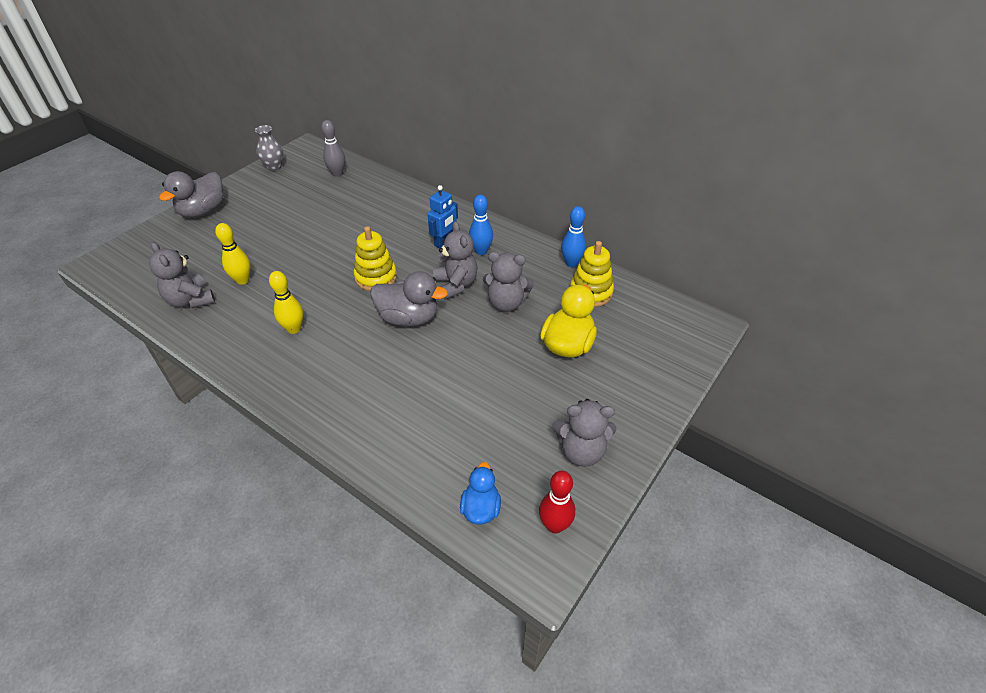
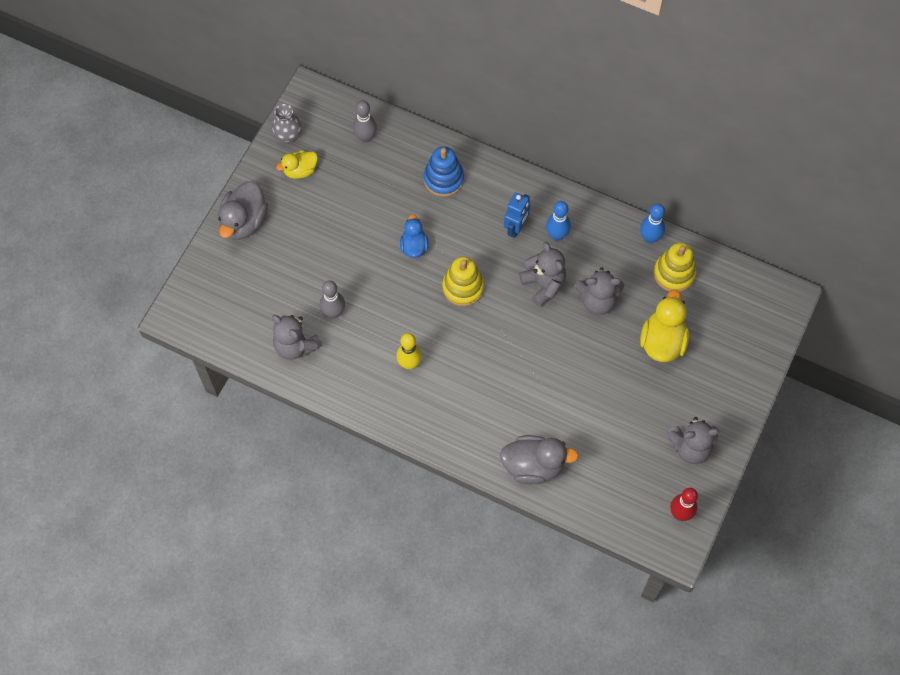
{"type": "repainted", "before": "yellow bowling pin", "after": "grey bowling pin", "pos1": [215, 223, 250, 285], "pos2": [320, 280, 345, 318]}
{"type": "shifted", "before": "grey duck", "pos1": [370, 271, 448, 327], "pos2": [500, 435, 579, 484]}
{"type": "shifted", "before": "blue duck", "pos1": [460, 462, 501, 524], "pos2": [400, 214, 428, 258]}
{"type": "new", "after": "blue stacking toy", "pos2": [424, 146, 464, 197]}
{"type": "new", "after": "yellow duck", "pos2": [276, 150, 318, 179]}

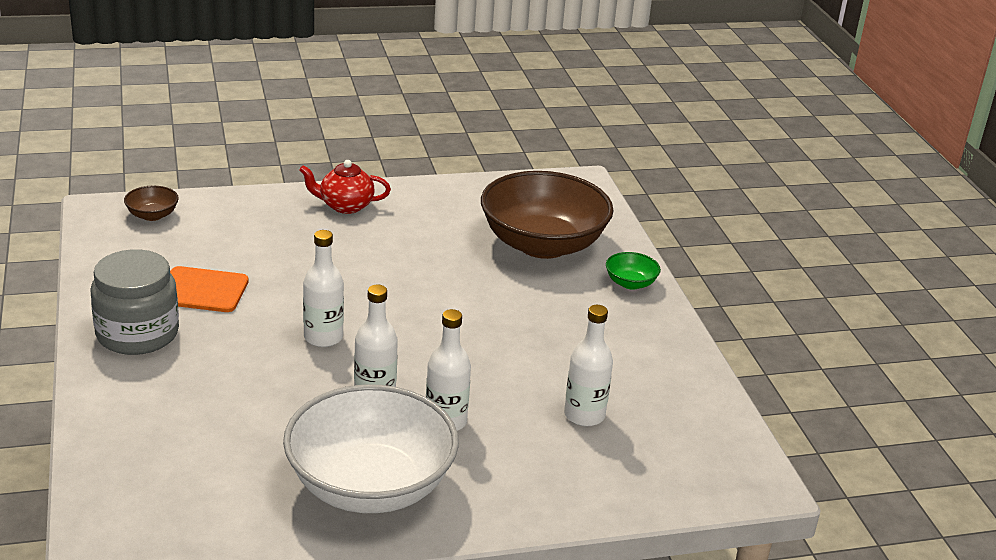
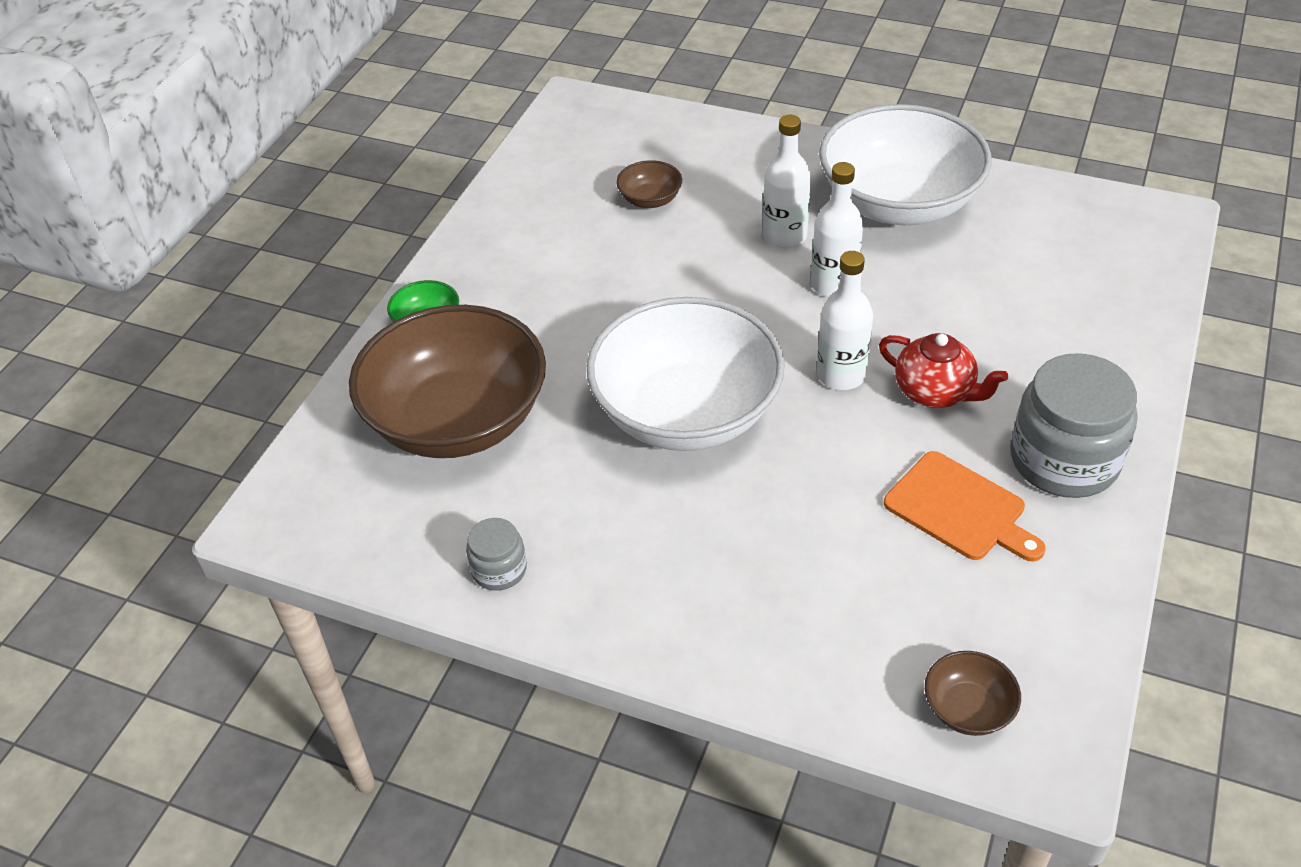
{"type": "shifted", "before": "red teapot", "pos1": [299, 160, 391, 214], "pos2": [879, 333, 1008, 408]}
{"type": "swapped", "before": "white bottle", "after": "brown bowl", "pos1": [564, 305, 613, 426], "pos2": [616, 160, 682, 208]}
{"type": "new", "after": "white bowl", "pos2": [587, 297, 785, 451]}
{"type": "new", "after": "grey jar", "pos2": [466, 518, 527, 591]}

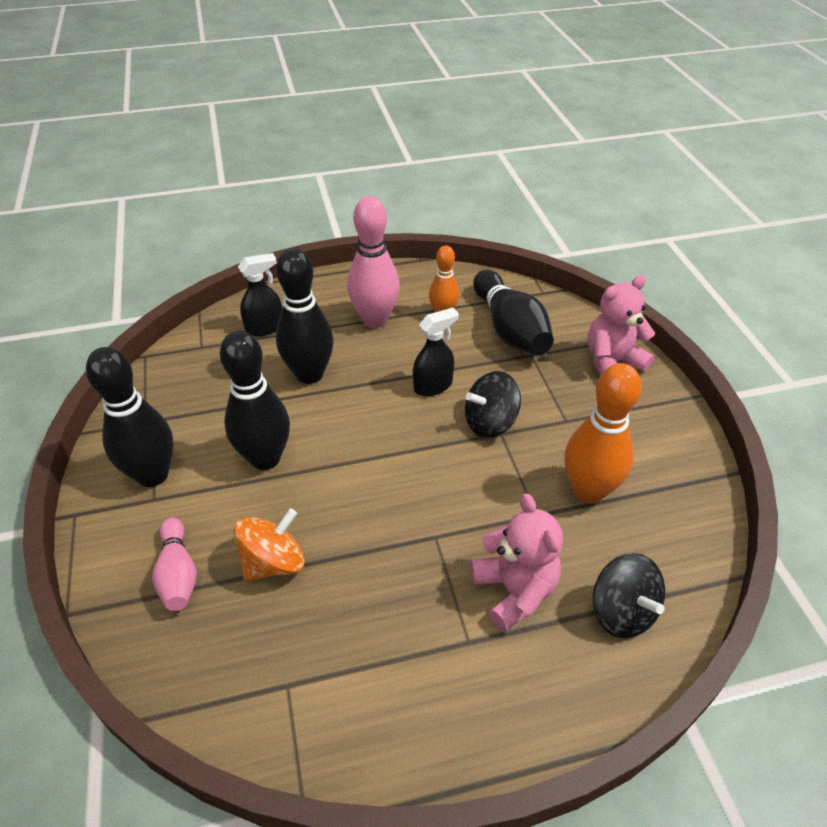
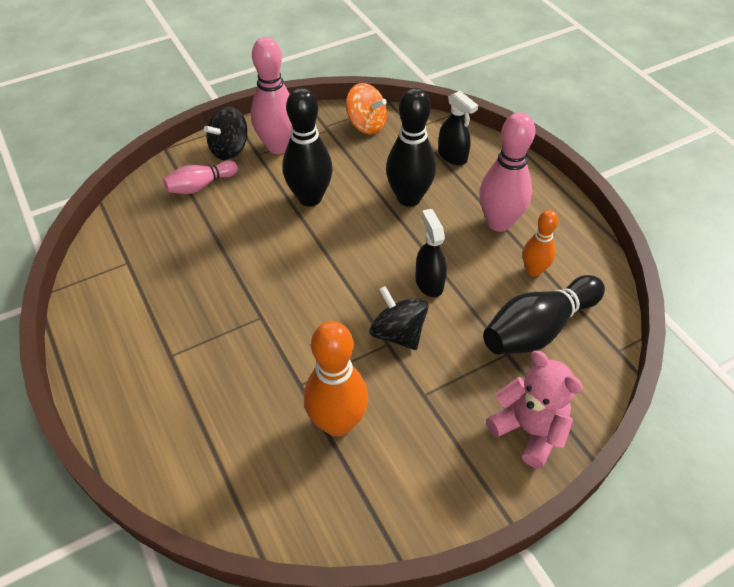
{"type": "rotated", "before": "black spray bottle", "pos1": [413, 308, 459, 396], "pos2": [415, 209, 447, 297], "turn": -150}
{"type": "repainted", "before": "black bowling pin", "after": "pink bowling pin", "pos1": [86, 347, 174, 487], "pos2": [251, 37, 292, 154]}
{"type": "gone", "before": "pink teddy bear", "pos1": [470, 494, 563, 632]}
{"type": "shifted", "before": "orange spinning top", "pos1": [233, 508, 305, 581], "pos2": [346, 83, 387, 134]}
{"type": "shifted", "before": "black spinning top", "pos1": [593, 553, 665, 638], "pos2": [204, 106, 248, 160]}

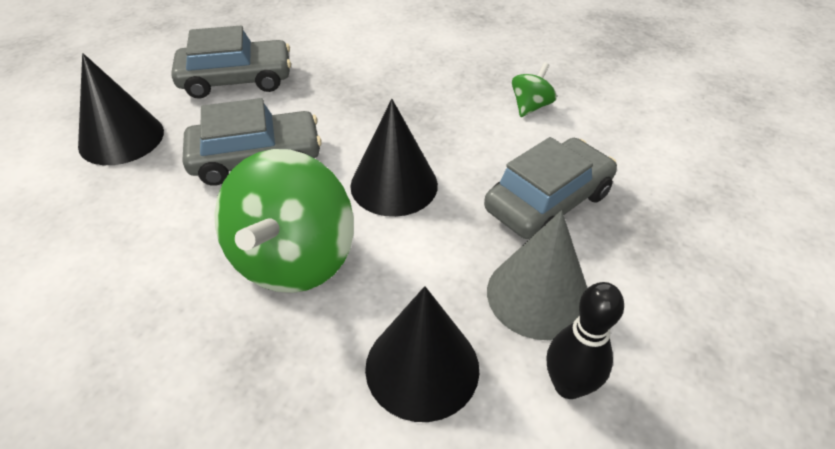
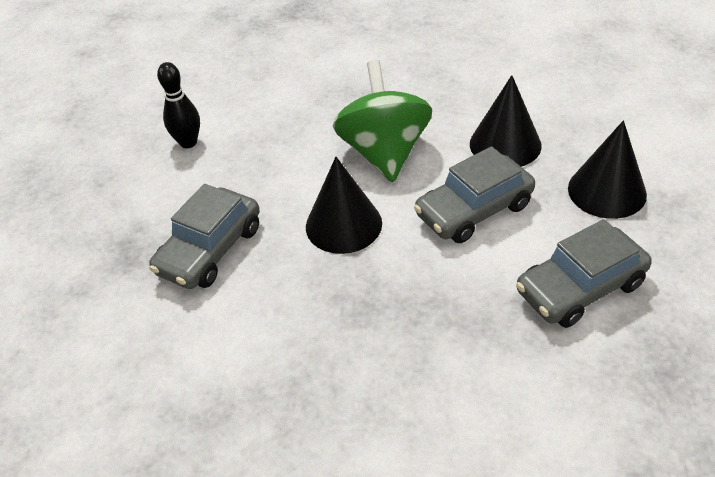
{"type": "gone", "before": "green spinning top", "pos1": [512, 62, 557, 117]}
{"type": "gone", "before": "grey cone", "pos1": [487, 210, 587, 340]}
{"type": "shifted", "before": "black cone", "pos1": [365, 286, 479, 422], "pos2": [470, 75, 542, 167]}

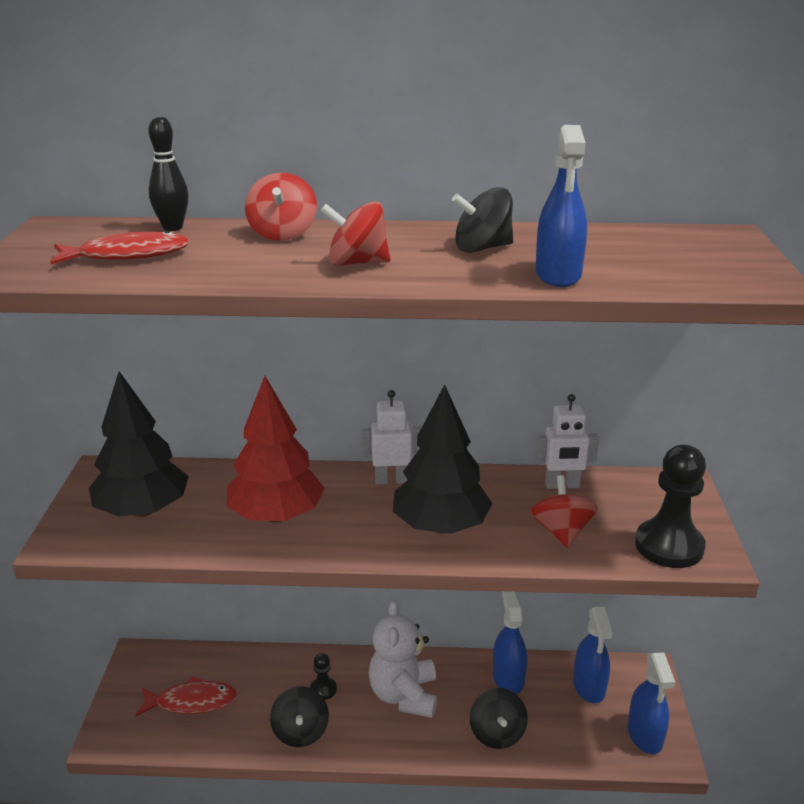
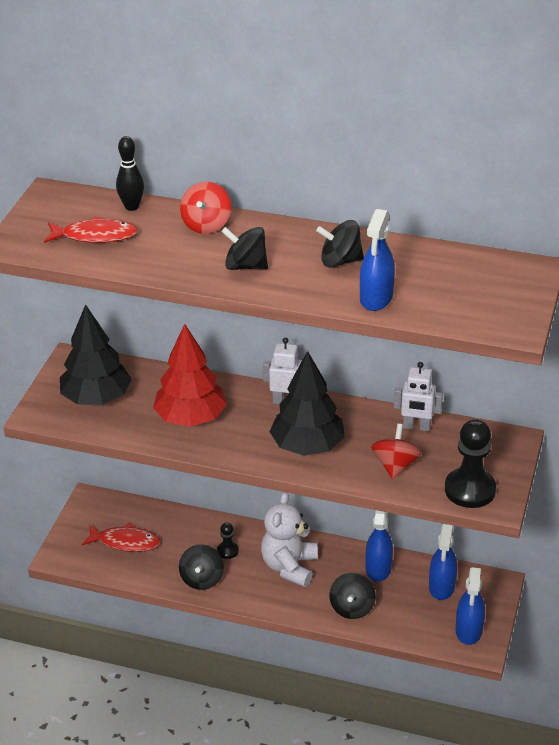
{"type": "repainted", "before": "red spinning top", "after": "black spinning top", "pos1": [320, 201, 391, 266], "pos2": [221, 227, 268, 270]}

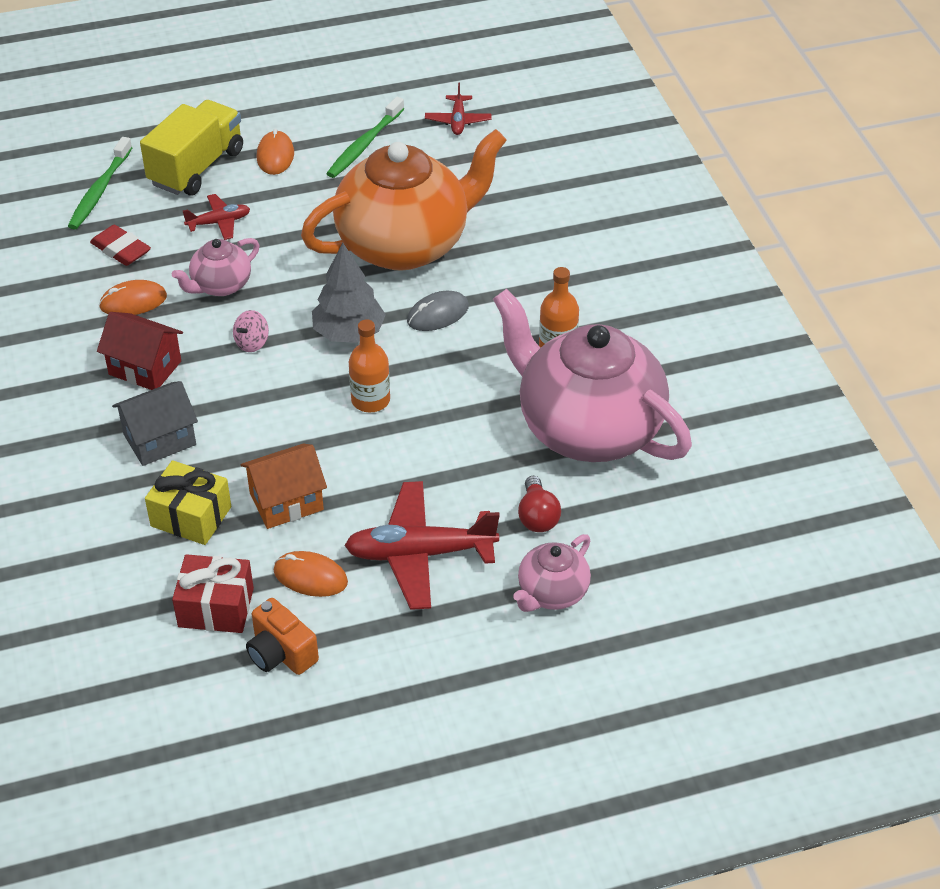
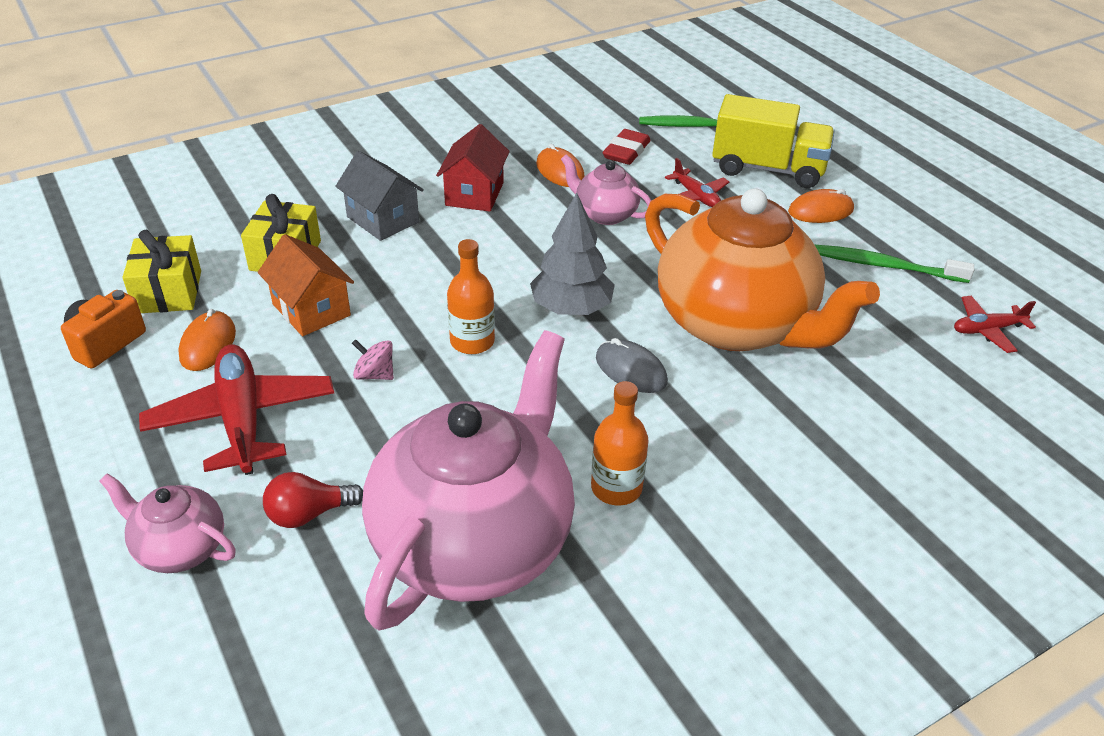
{"type": "shifted", "before": "pink spinning top", "pos1": [233, 310, 269, 352], "pos2": [352, 339, 394, 380]}
{"type": "repainted", "before": "red gift", "after": "yellow gift", "pos1": [172, 554, 254, 633], "pos2": [122, 230, 201, 313]}

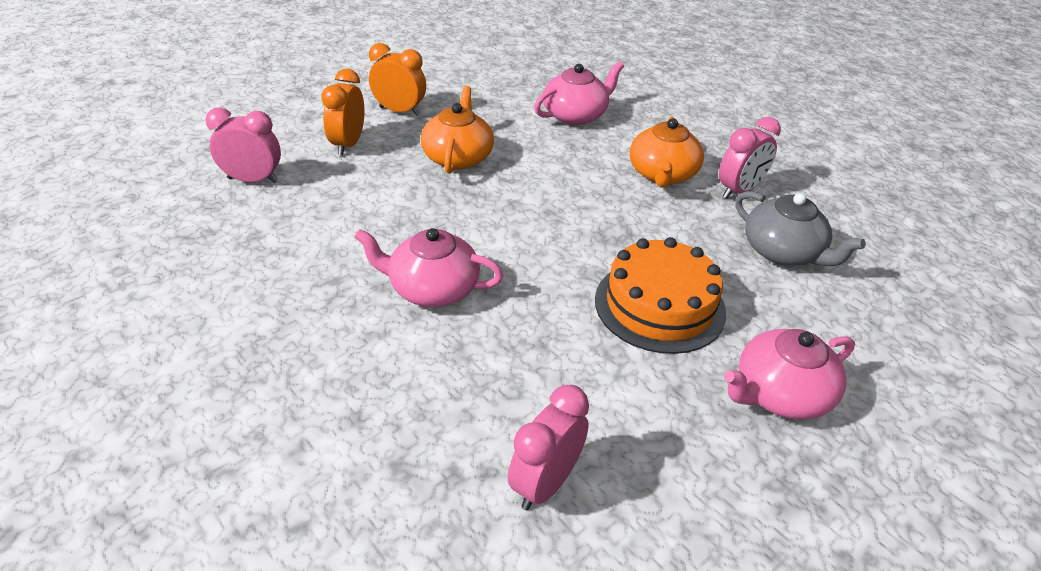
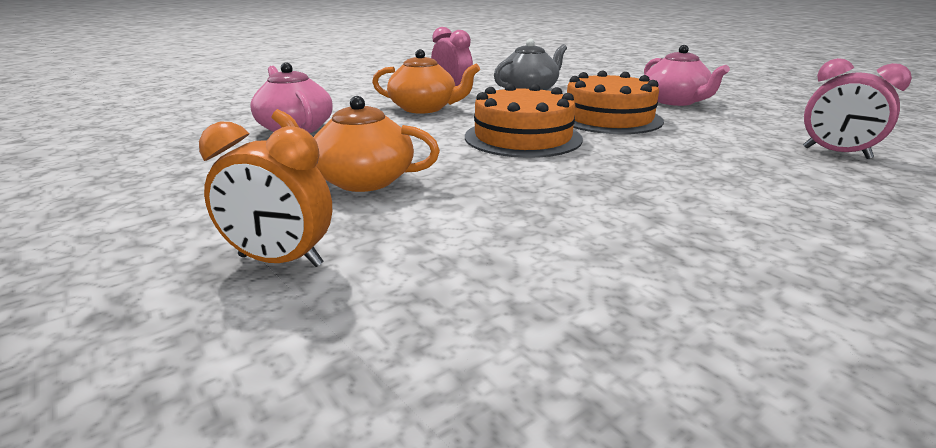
{"type": "gone", "before": "orange clock", "pos1": [369, 43, 426, 116]}
{"type": "gone", "before": "pink clock", "pos1": [205, 107, 281, 183]}
{"type": "gone", "before": "pink teapot", "pos1": [354, 228, 503, 307]}
{"type": "new", "after": "orange cake", "pos2": [465, 84, 583, 158]}

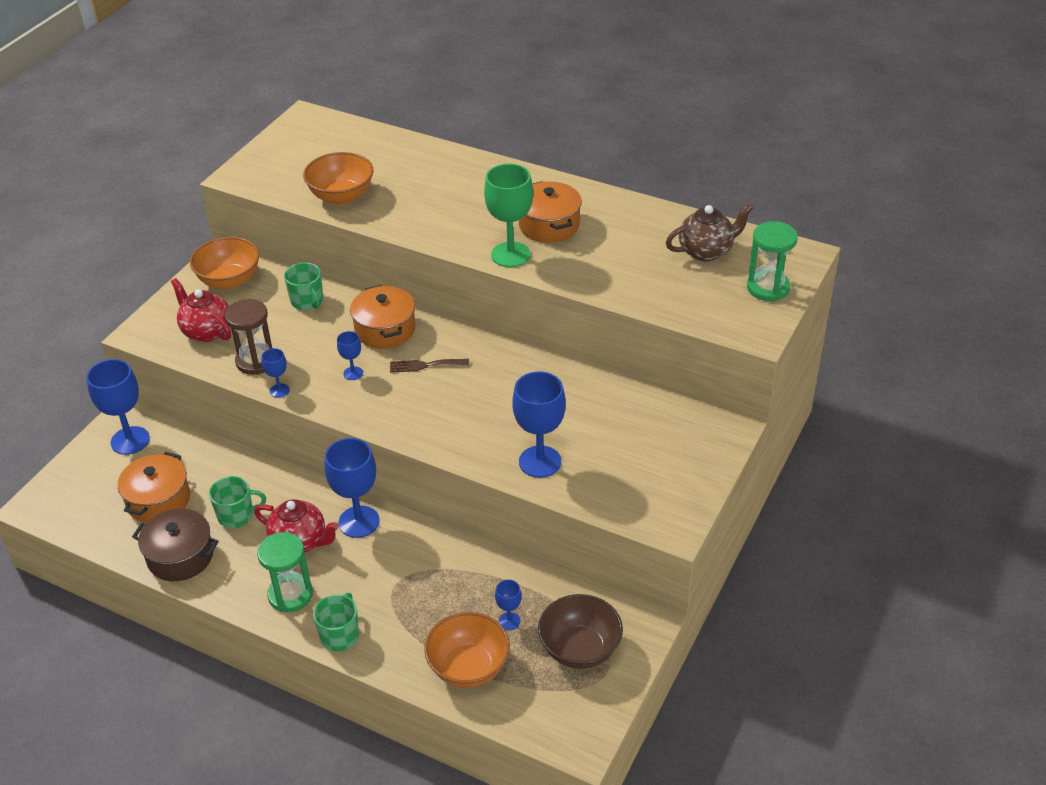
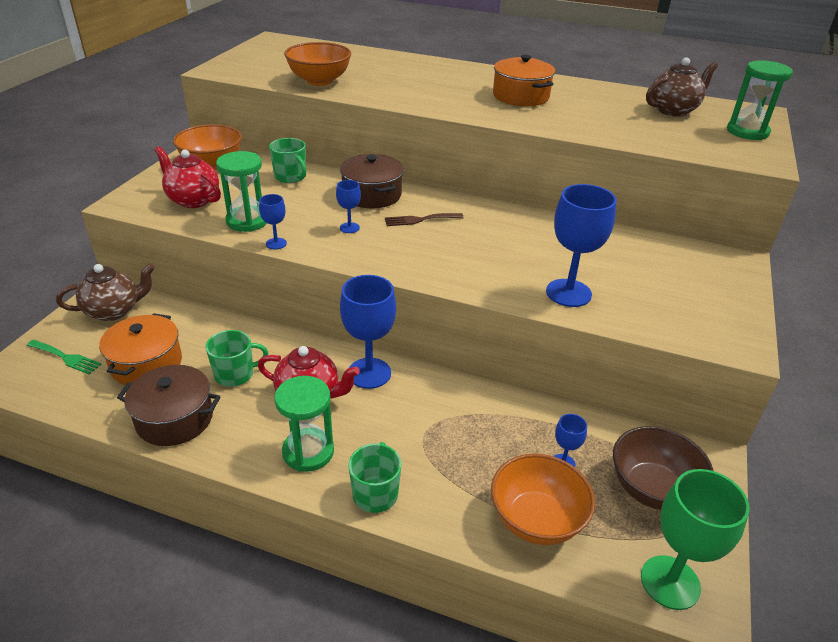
{"type": "shifted", "before": "green goblet", "pos1": [484, 164, 533, 267], "pos2": [641, 469, 749, 610]}
{"type": "repainted", "before": "orange pot", "after": "brown pot", "pos1": [350, 285, 415, 349], "pos2": [340, 154, 404, 208]}
{"type": "repainted", "before": "brown hourglass", "after": "green hourglass", "pos1": [225, 299, 272, 375], "pos2": [216, 151, 267, 232]}
{"type": "swapped", "before": "blue goblet", "after": "brown teapot", "pos1": [87, 359, 150, 455], "pos2": [56, 264, 155, 321]}
{"type": "new", "after": "green fork", "pos2": [26, 340, 102, 374]}

